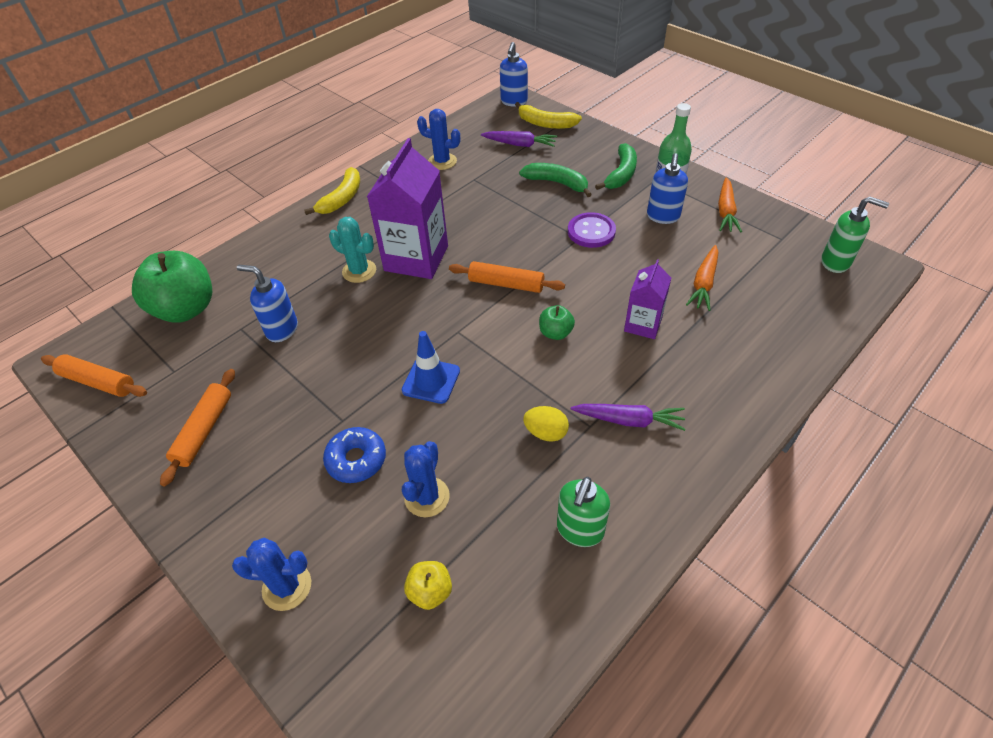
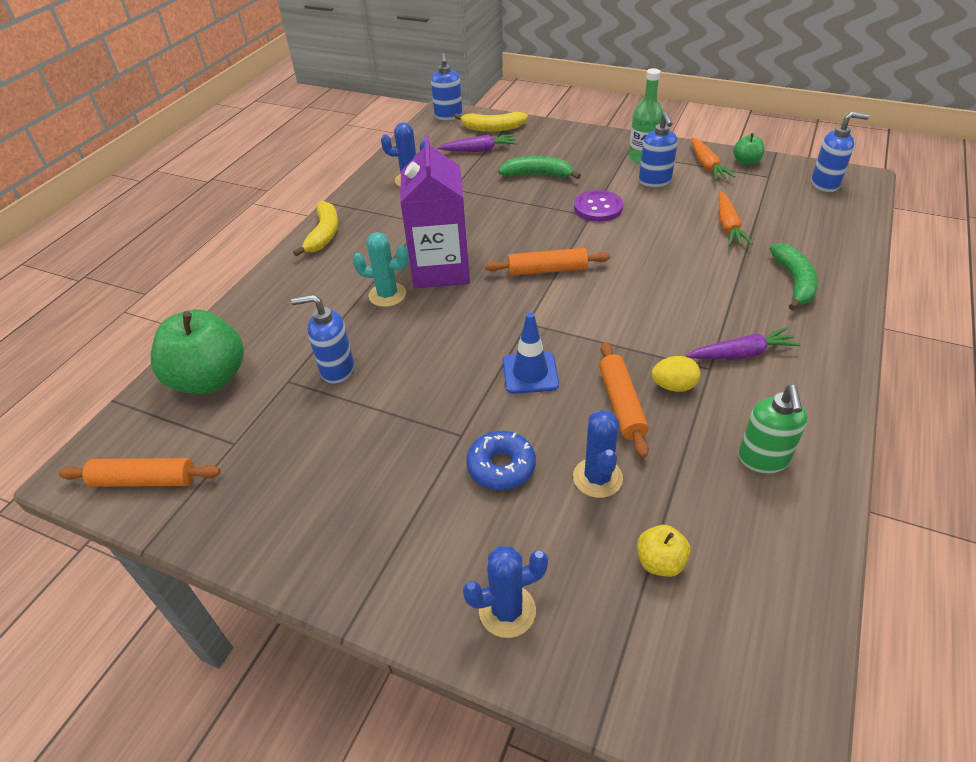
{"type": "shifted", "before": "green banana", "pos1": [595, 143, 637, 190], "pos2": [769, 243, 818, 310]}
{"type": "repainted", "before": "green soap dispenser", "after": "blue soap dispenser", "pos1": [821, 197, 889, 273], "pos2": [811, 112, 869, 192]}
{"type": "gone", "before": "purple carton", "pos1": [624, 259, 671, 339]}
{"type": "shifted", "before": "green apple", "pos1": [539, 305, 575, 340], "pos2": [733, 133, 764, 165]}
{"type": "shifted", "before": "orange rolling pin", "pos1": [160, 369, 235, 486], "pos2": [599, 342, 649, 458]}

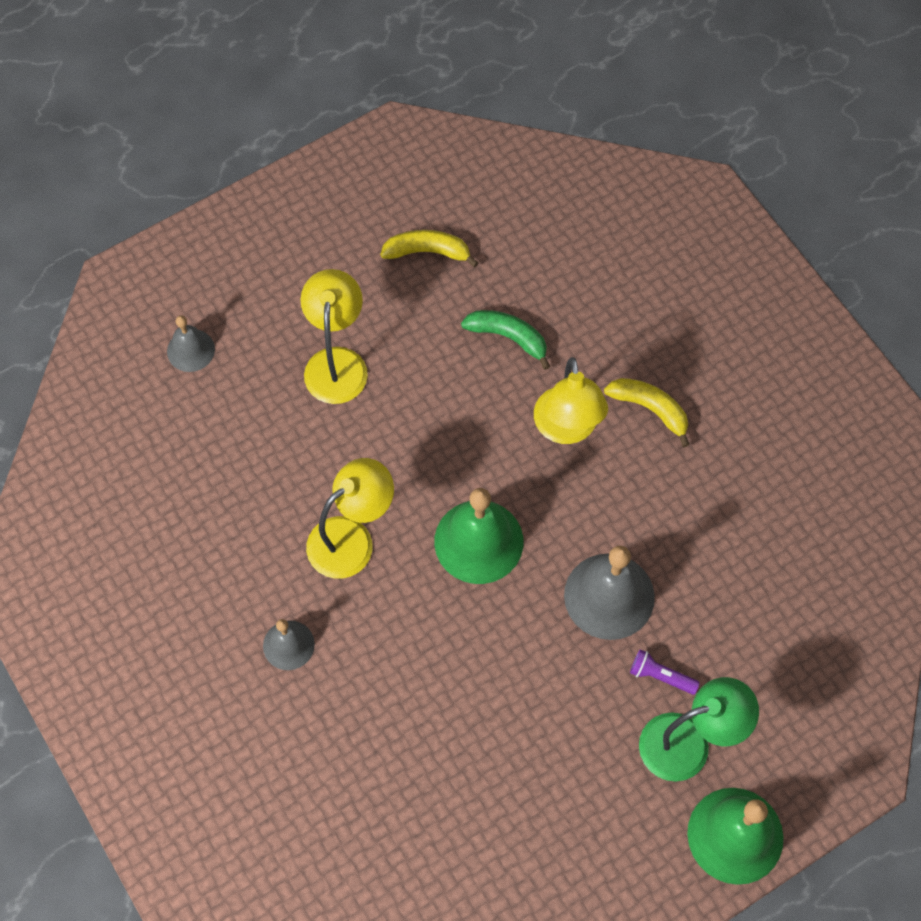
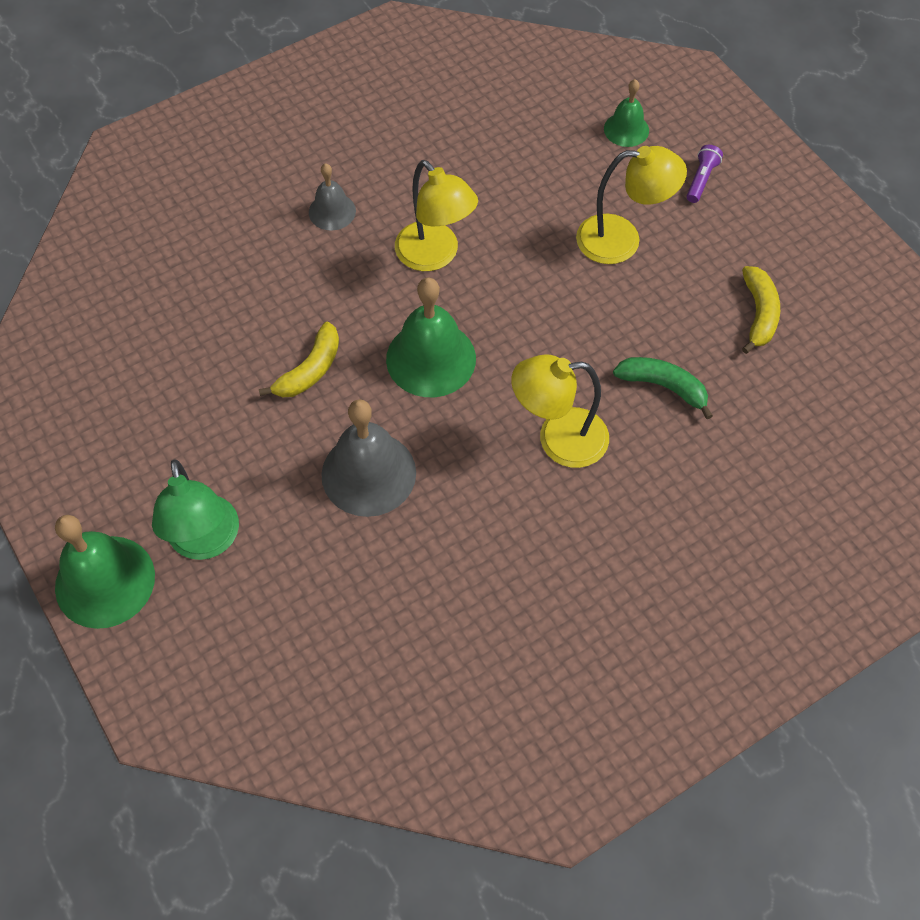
{"type": "rotated", "before": "green banana", "pos1": [461, 310, 550, 370], "pos2": [613, 357, 713, 419], "turn": -90}
{"type": "repainted", "before": "grey bell", "after": "green bell", "pos1": [167, 315, 215, 372], "pos2": [604, 79, 649, 147]}
{"type": "shifted", "before": "yellow banana", "pos1": [604, 378, 690, 447], "pos2": [259, 322, 339, 397]}
{"type": "shifted", "before": "purple flashlight", "pos1": [630, 649, 700, 695], "pos2": [686, 145, 723, 203]}

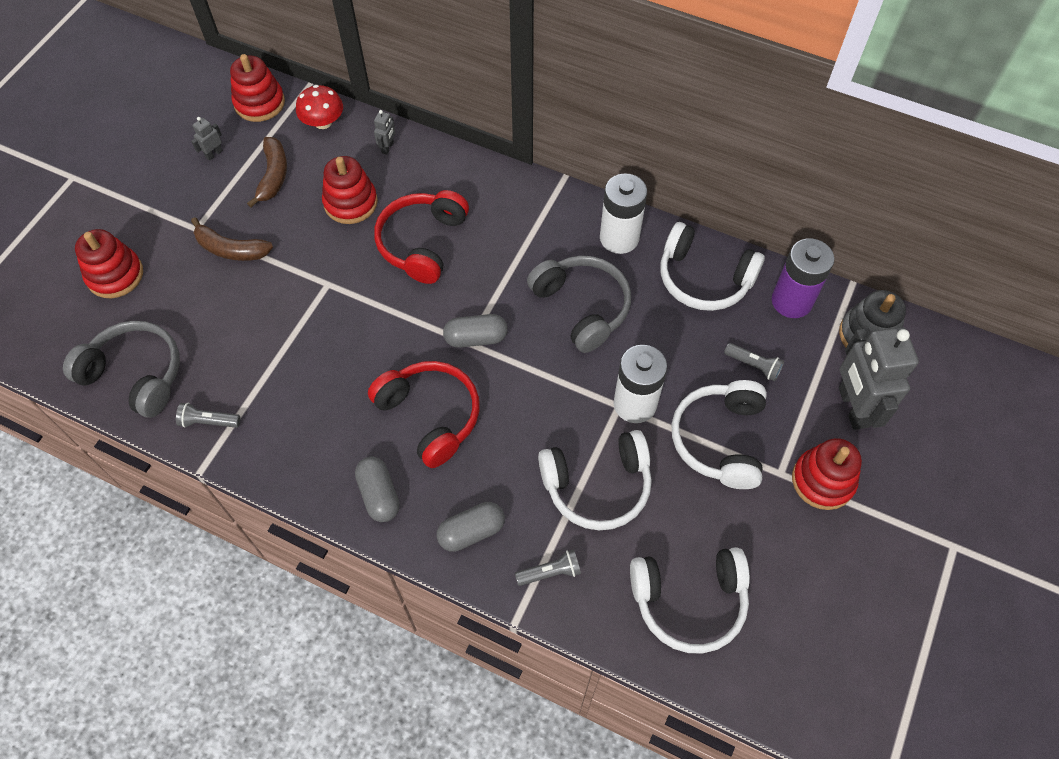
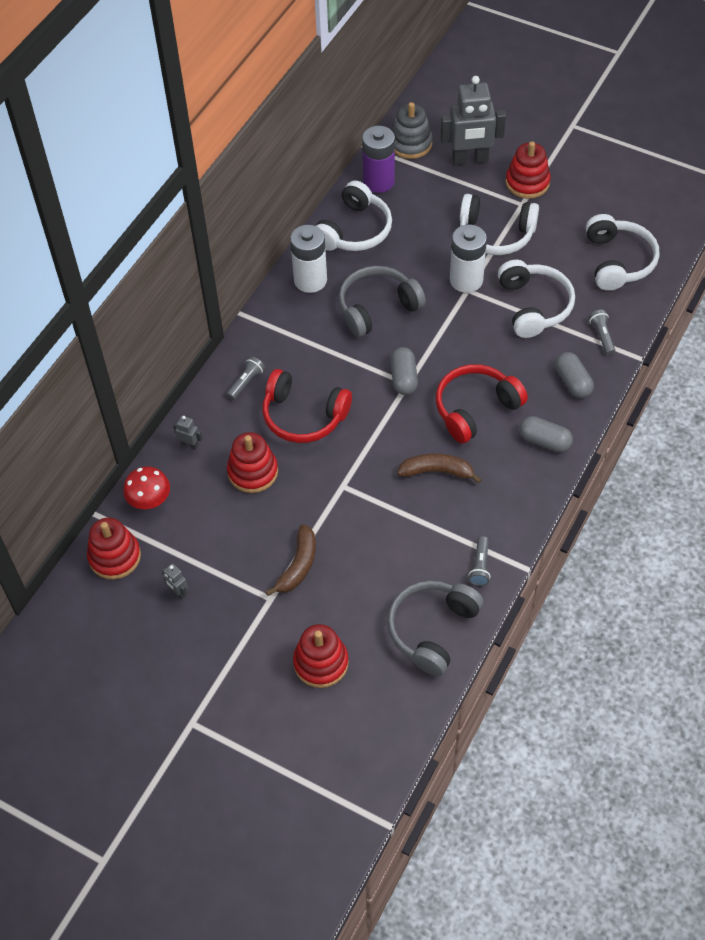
{"type": "shifted", "before": "brown banana", "pos1": [247, 137, 287, 207], "pos2": [397, 453, 482, 483]}
{"type": "shifted", "before": "grey flashlight", "pos1": [724, 343, 784, 381], "pos2": [227, 356, 265, 400]}
{"type": "rotated", "before": "grey capsule", "pos1": [355, 457, 400, 522], "pos2": [519, 416, 573, 452], "turn": 45}

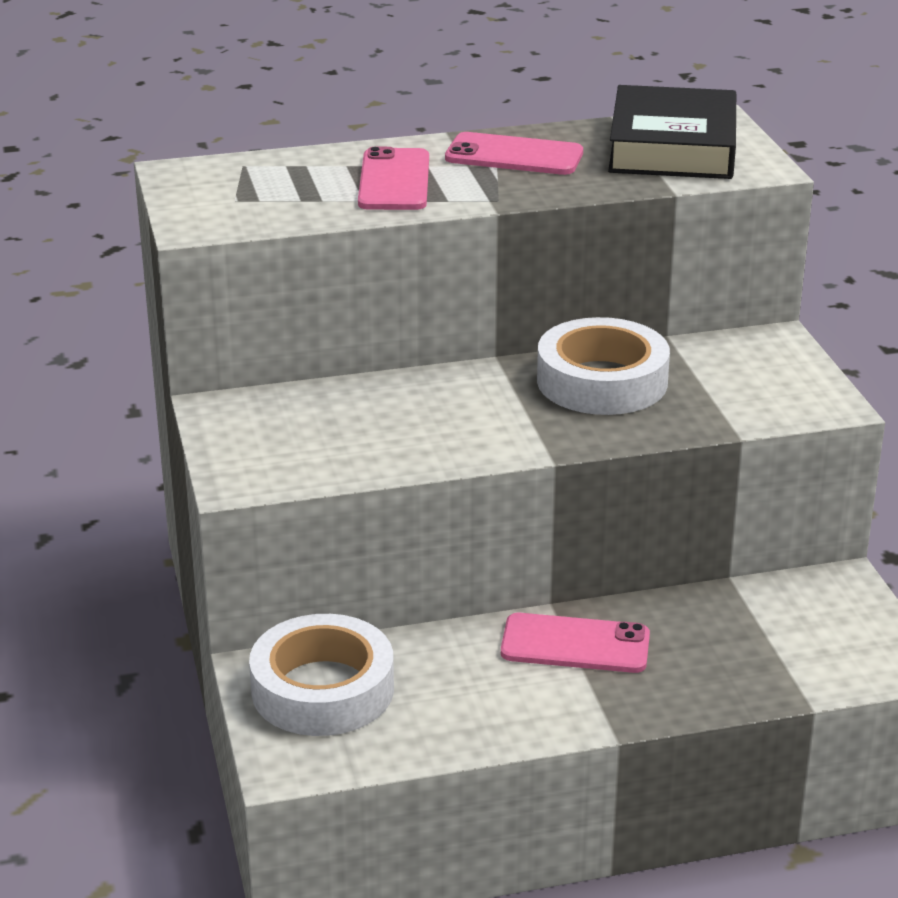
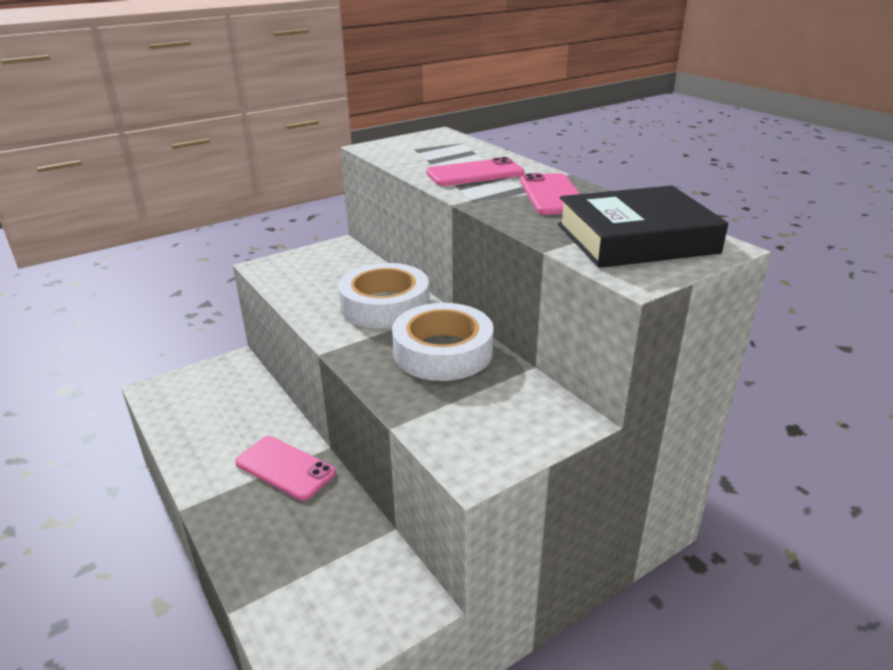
{"type": "rotated", "before": "pink phone", "pos1": [501, 613, 650, 673], "pos2": [235, 436, 336, 500], "turn": -45}
{"type": "shifted", "before": "white tape", "pos1": [249, 614, 394, 736], "pos2": [338, 263, 429, 328]}

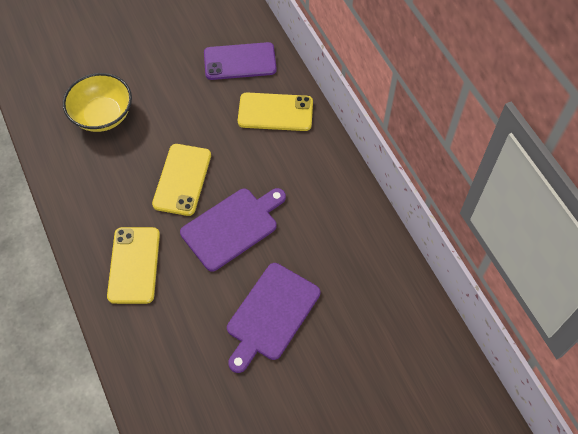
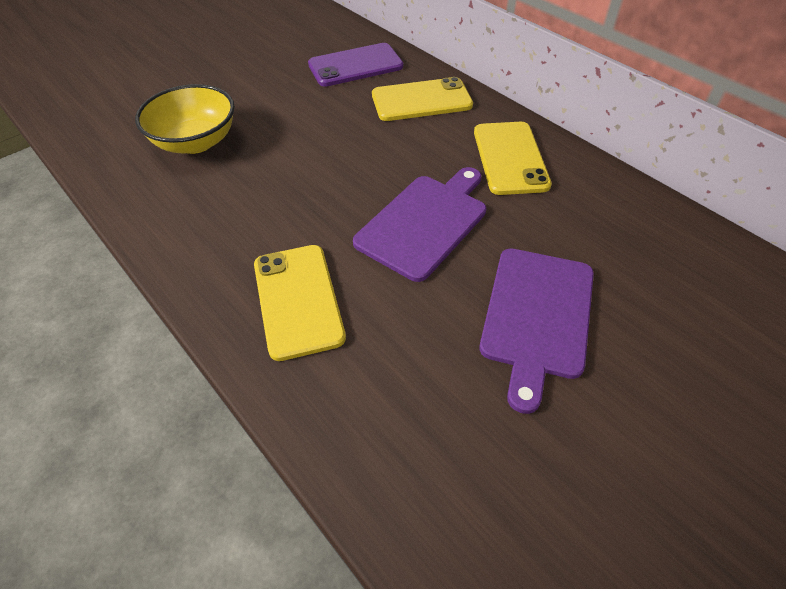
{"type": "shifted", "before": "yellow phone", "pos1": [152, 144, 211, 216], "pos2": [474, 122, 552, 195]}

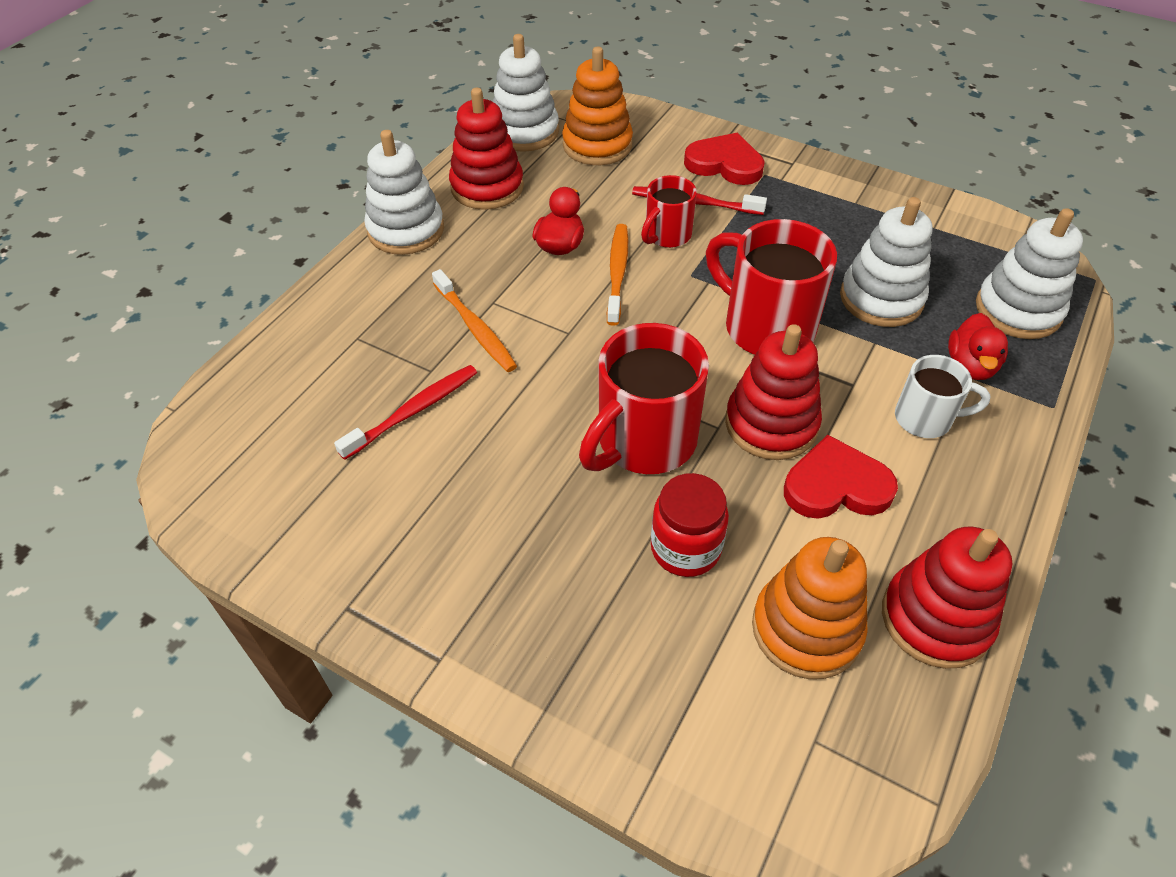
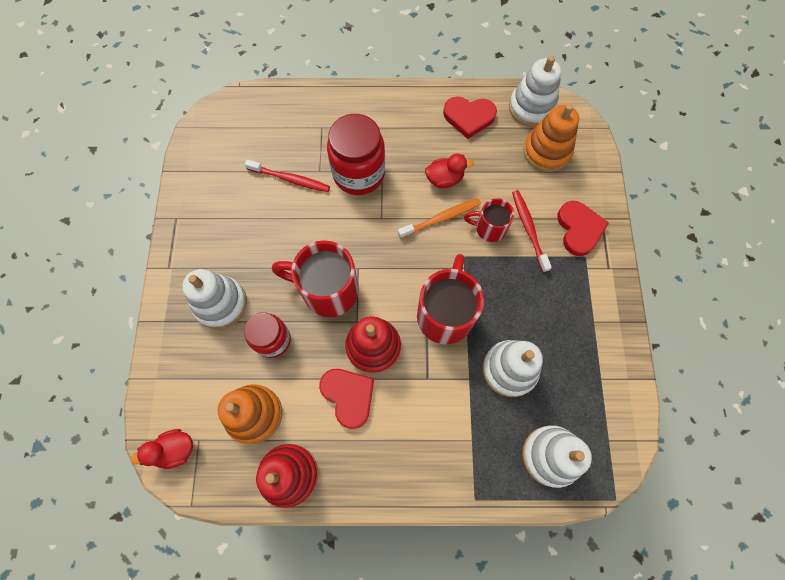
{"type": "swapped", "before": "red stacking toy", "after": "red heart", "pos1": [449, 88, 524, 210], "pos2": [443, 97, 497, 139]}
{"type": "shifted", "before": "white stacking toy", "pos1": [364, 130, 444, 255], "pos2": [182, 269, 247, 329]}
{"type": "swapped", "before": "orange toothbrush", "after": "red jar", "pos1": [432, 269, 517, 372], "pos2": [327, 114, 385, 195]}
{"type": "shifted", "before": "red duck", "pos1": [948, 313, 1008, 380], "pos2": [131, 429, 193, 469]}
{"type": "gone", "before": "white mug", "pos1": [895, 355, 991, 438]}

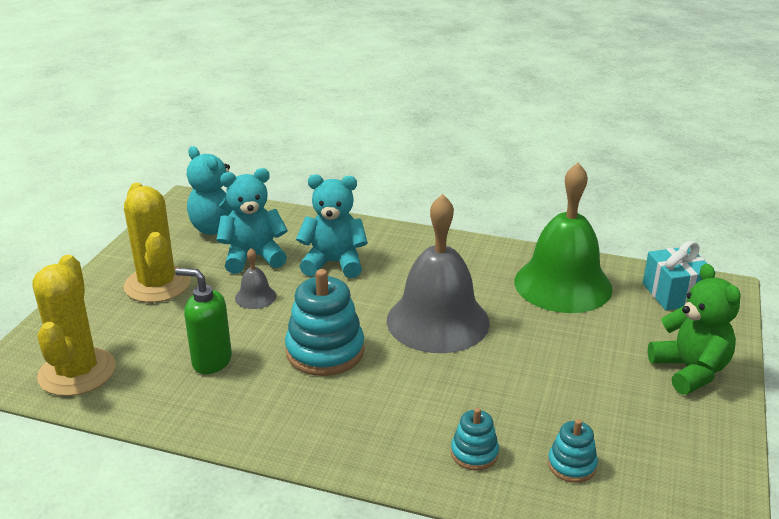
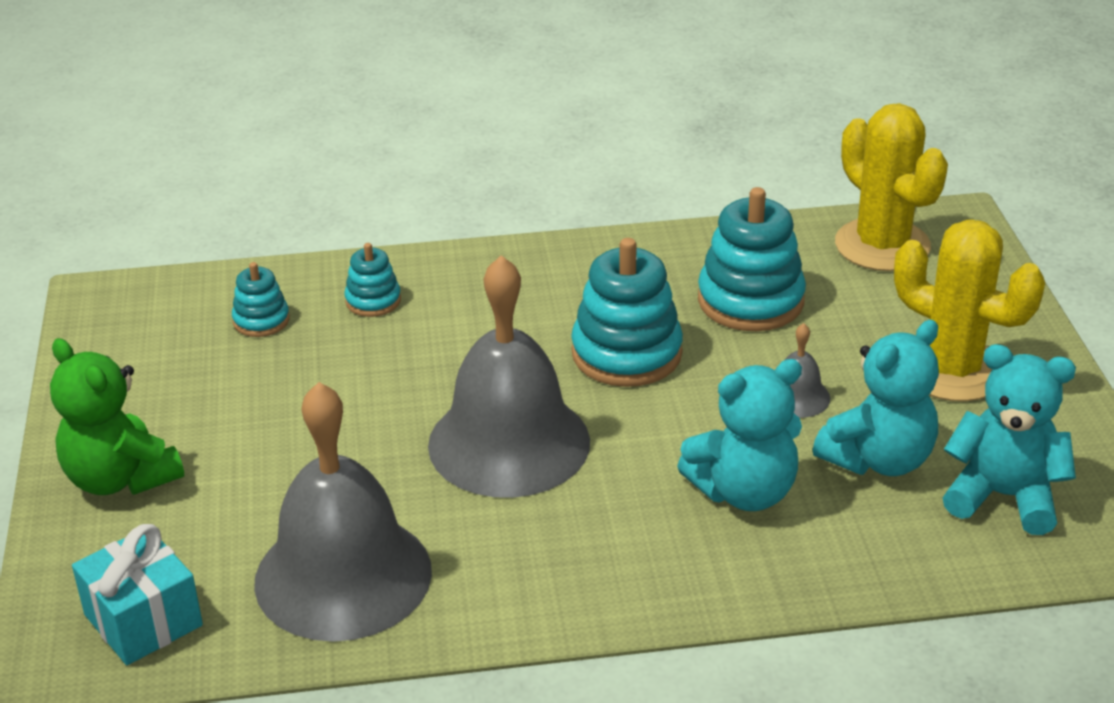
{"type": "repainted", "before": "green bell", "after": "grey bell", "pos1": [514, 162, 613, 313], "pos2": [254, 382, 432, 642]}
{"type": "swapped", "before": "green soap dispenser", "after": "turquoise stacking toy", "pos1": [175, 268, 232, 374], "pos2": [698, 187, 806, 331]}

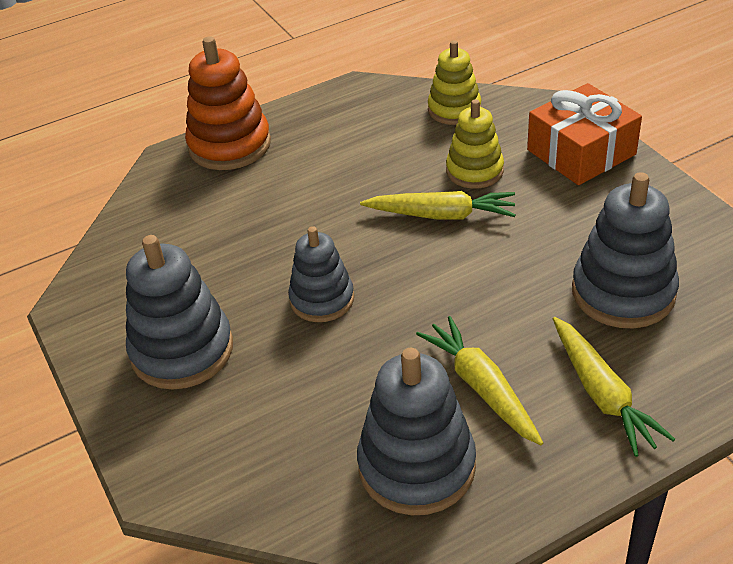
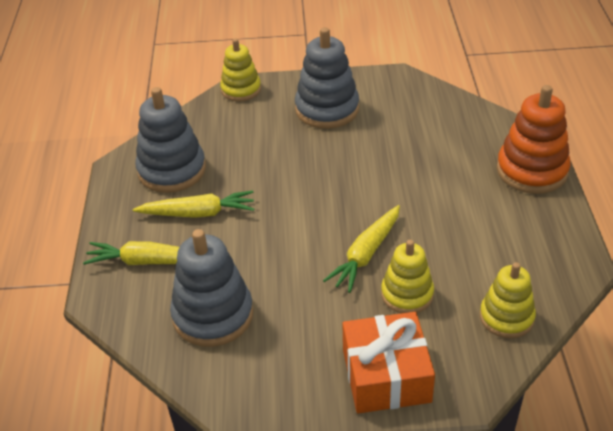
{"type": "gone", "before": "grey stacking toy", "pos1": [288, 226, 354, 322]}
{"type": "new", "after": "yellow stacking toy", "pos2": [220, 39, 261, 101]}

